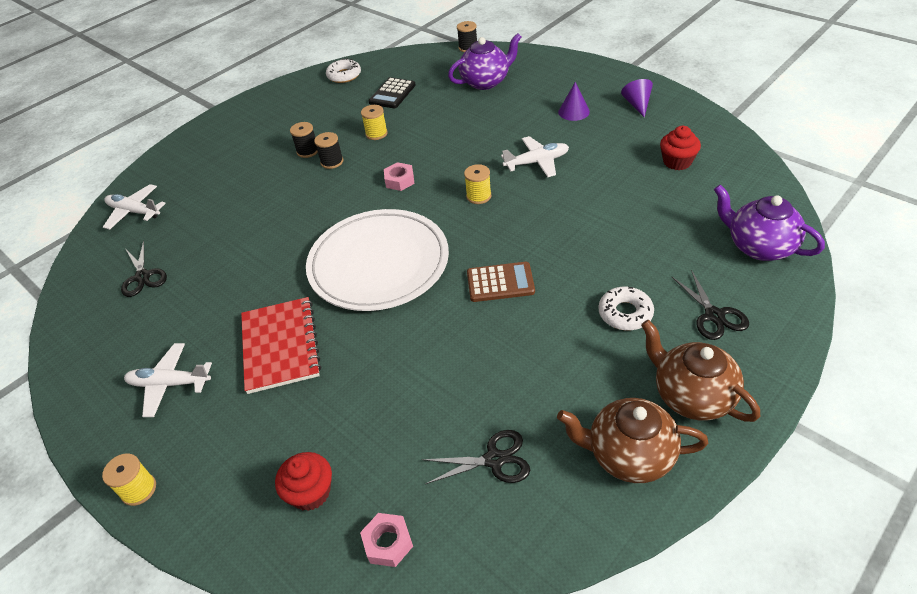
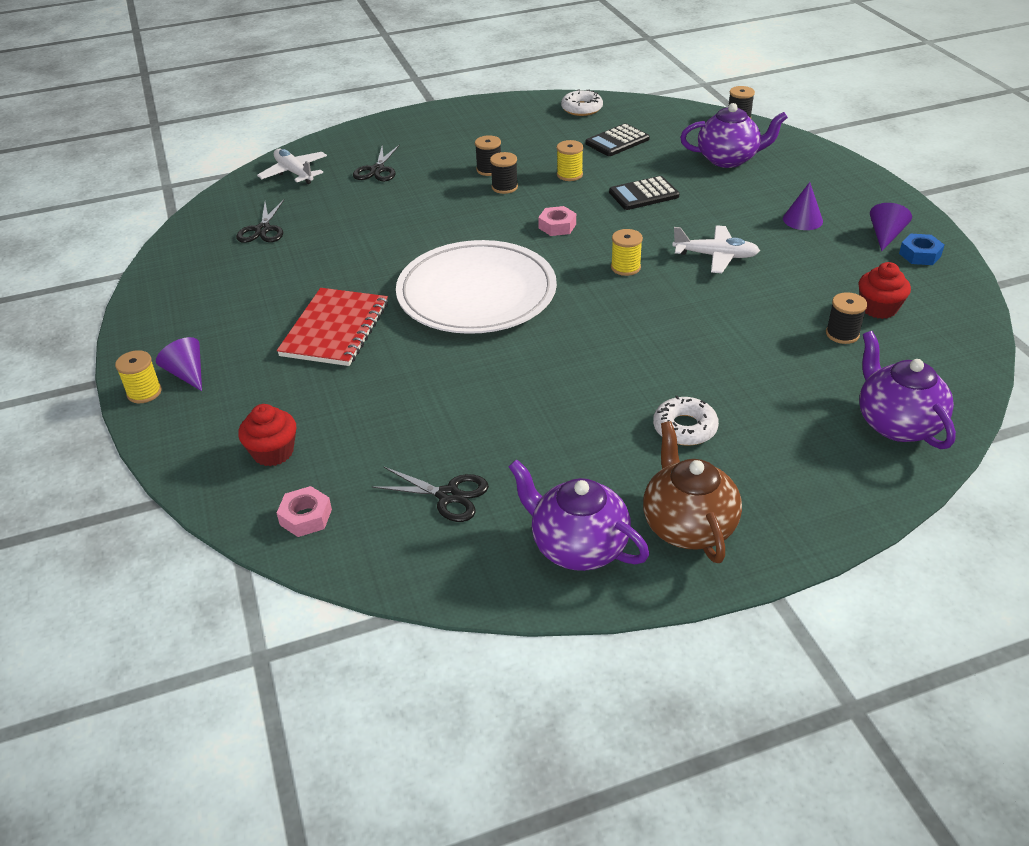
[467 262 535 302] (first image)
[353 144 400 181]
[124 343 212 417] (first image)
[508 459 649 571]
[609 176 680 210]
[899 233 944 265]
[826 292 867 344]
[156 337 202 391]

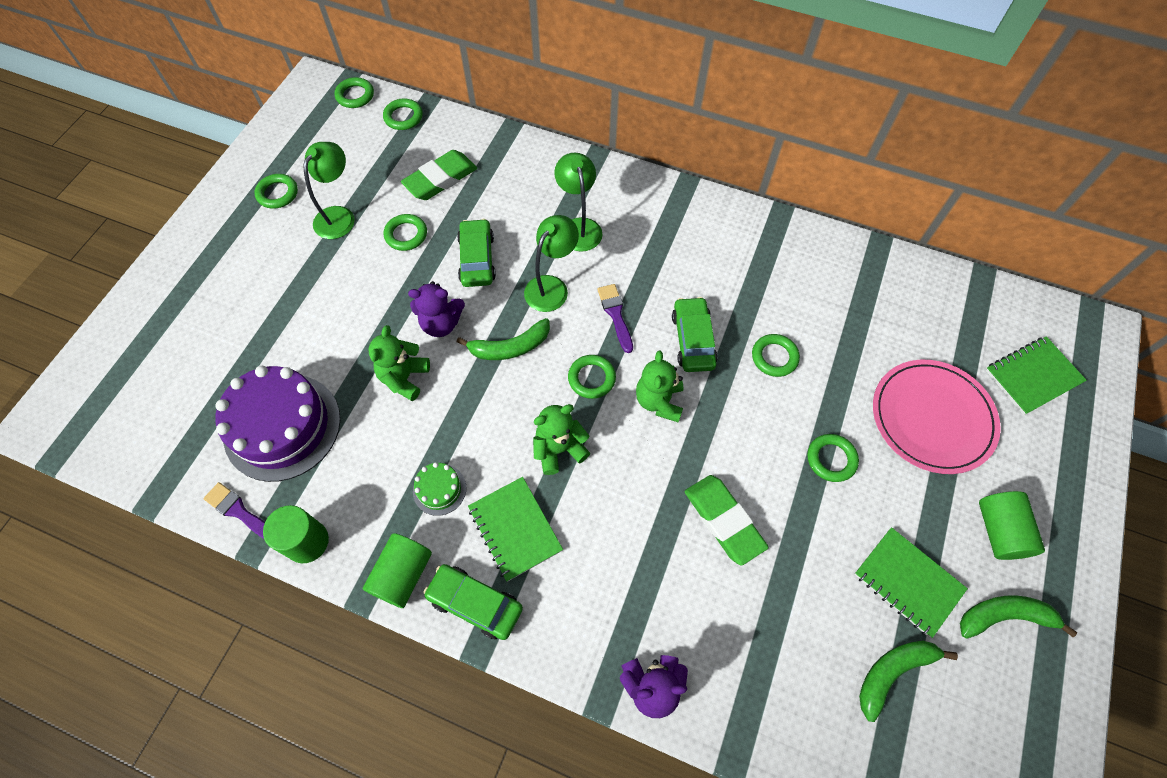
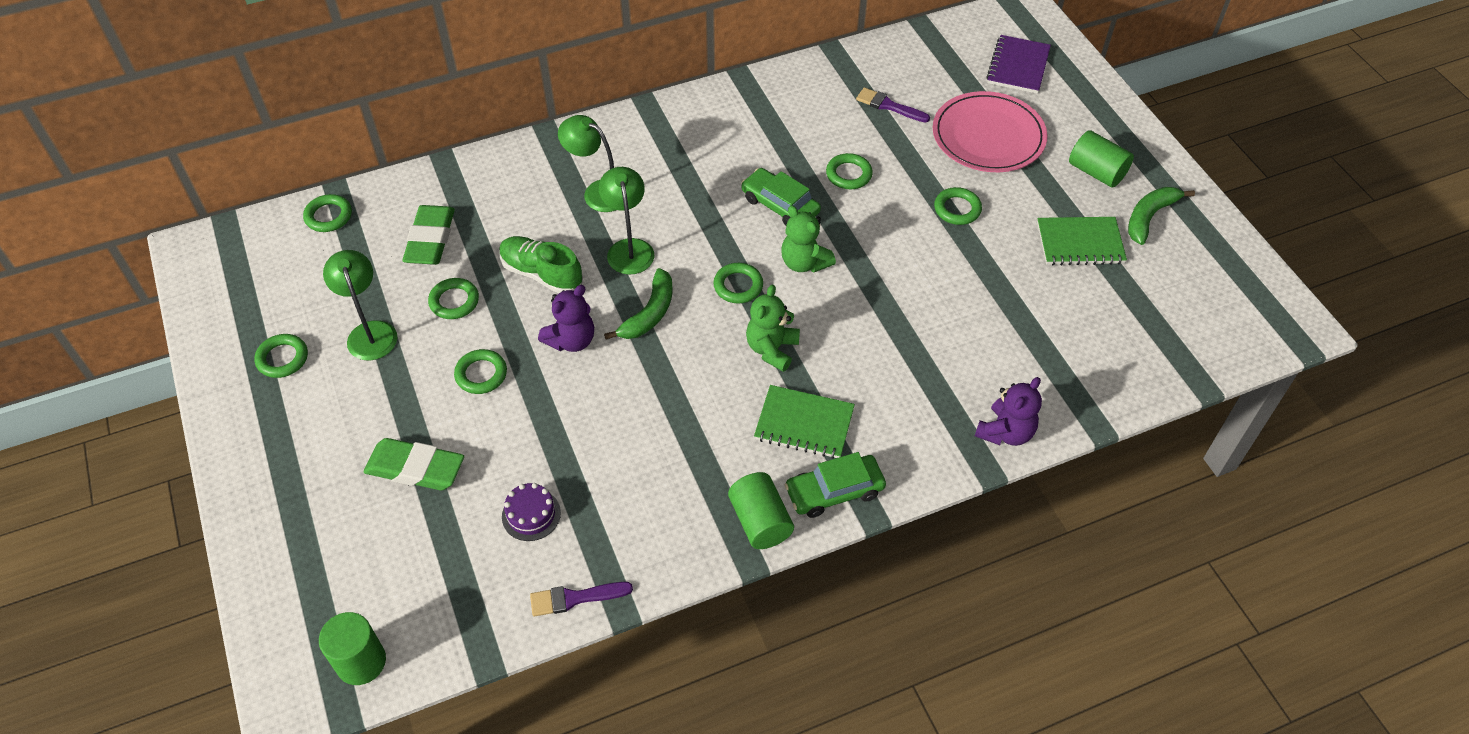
[454 349 507 394]
[499 236 583 293]
[856 87 930 123]
[368 325 430 401] (first image)
[986 35 1051 94]
[502 483 561 541]
[413 462 466 516] (first image)
[364 438 464 490]
[319 612 386 685]
[859 641 958 722] (first image)

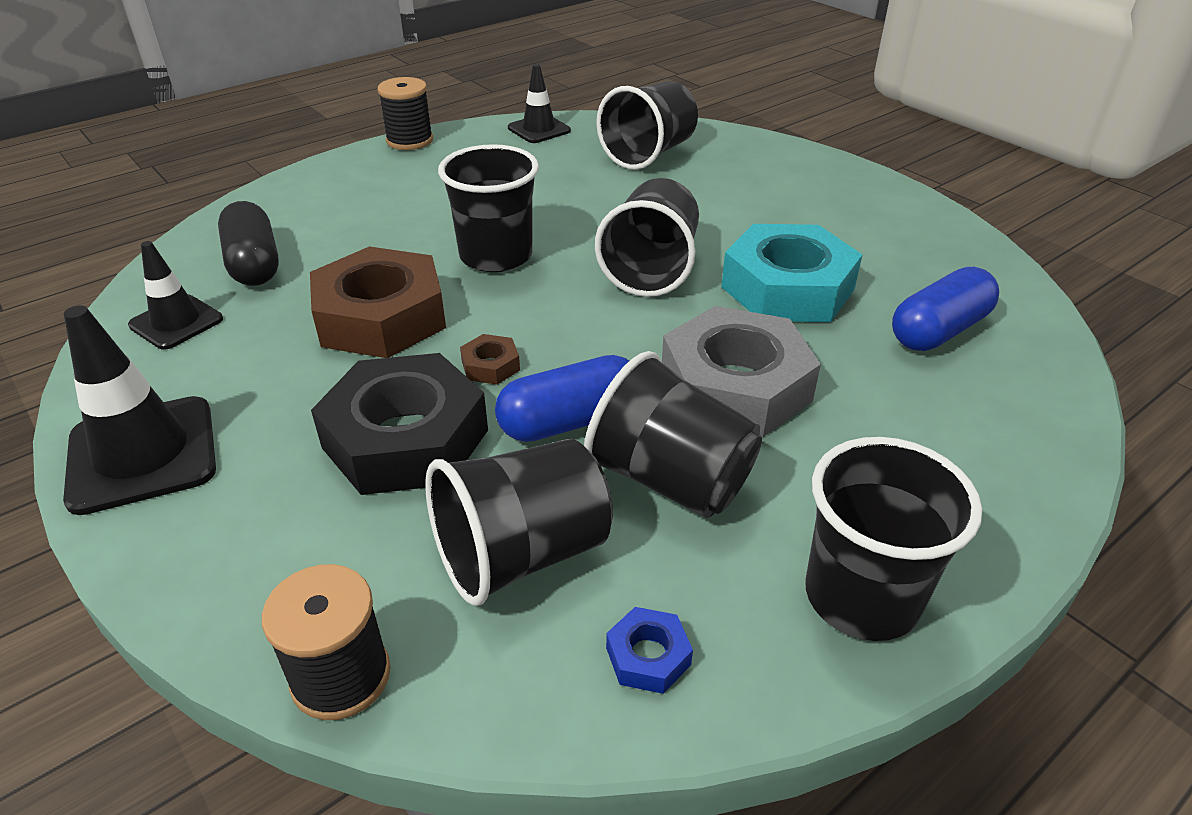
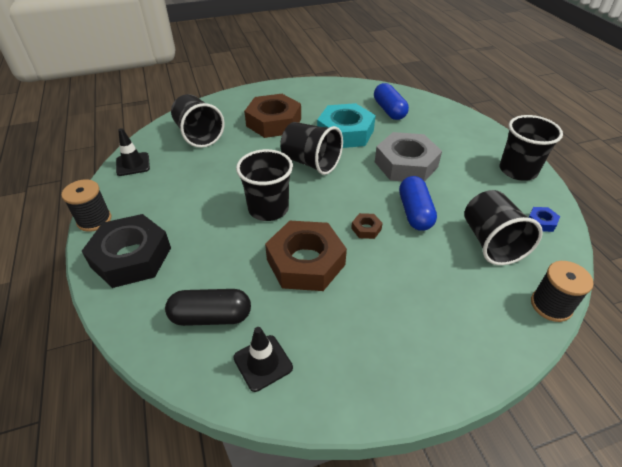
[63 306 216 515] (first image)
[584 351 762 518] (first image)
[82 214 171 288]
[244 94 301 138]

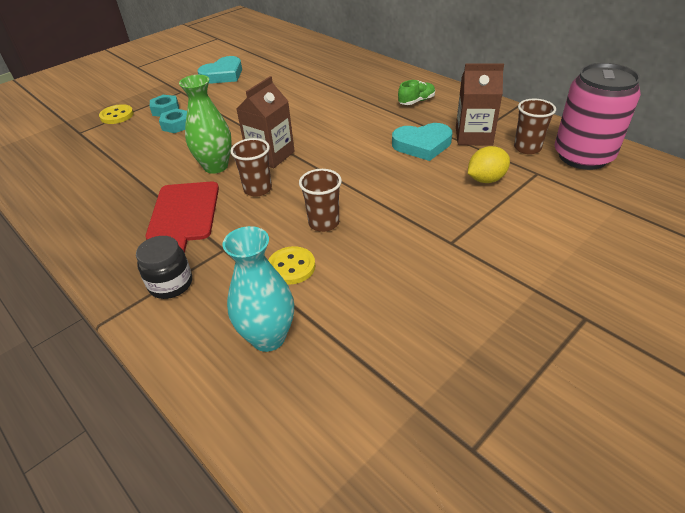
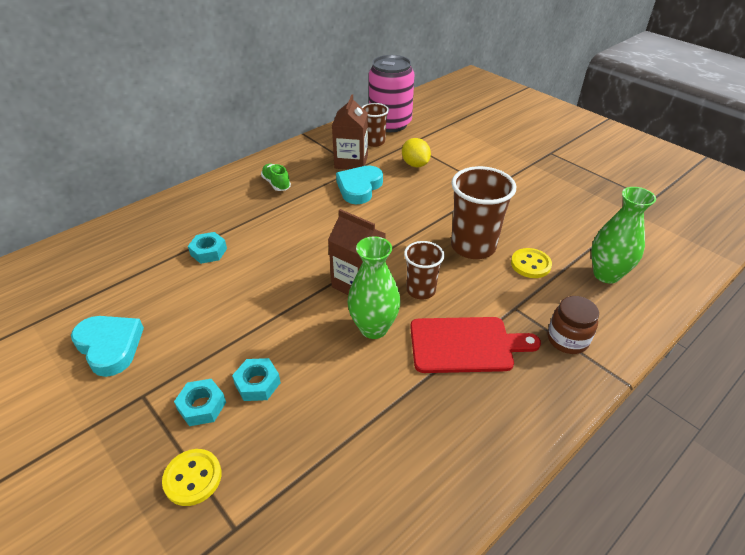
[336 166 383 204]
[451 166 516 259]
[591 187 656 284]
[548 296 599 354]
[188 232 227 264]

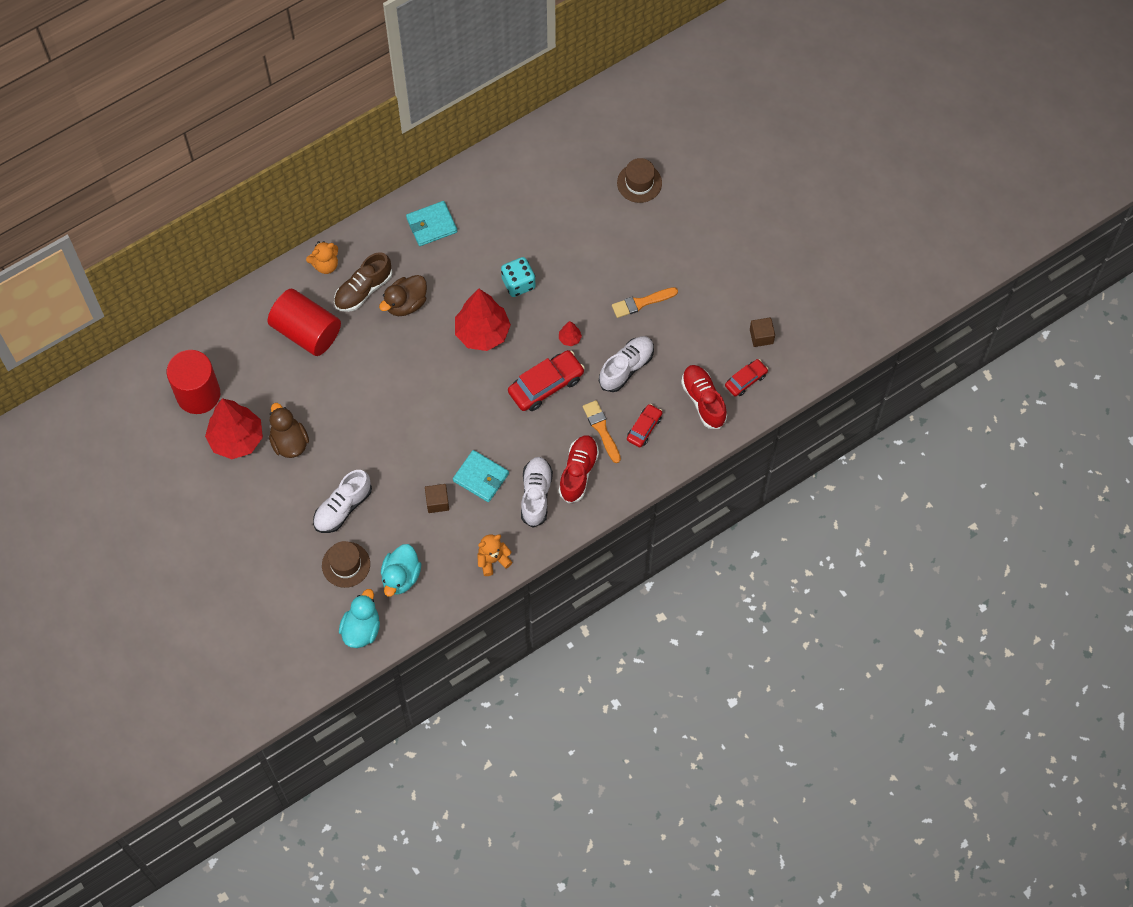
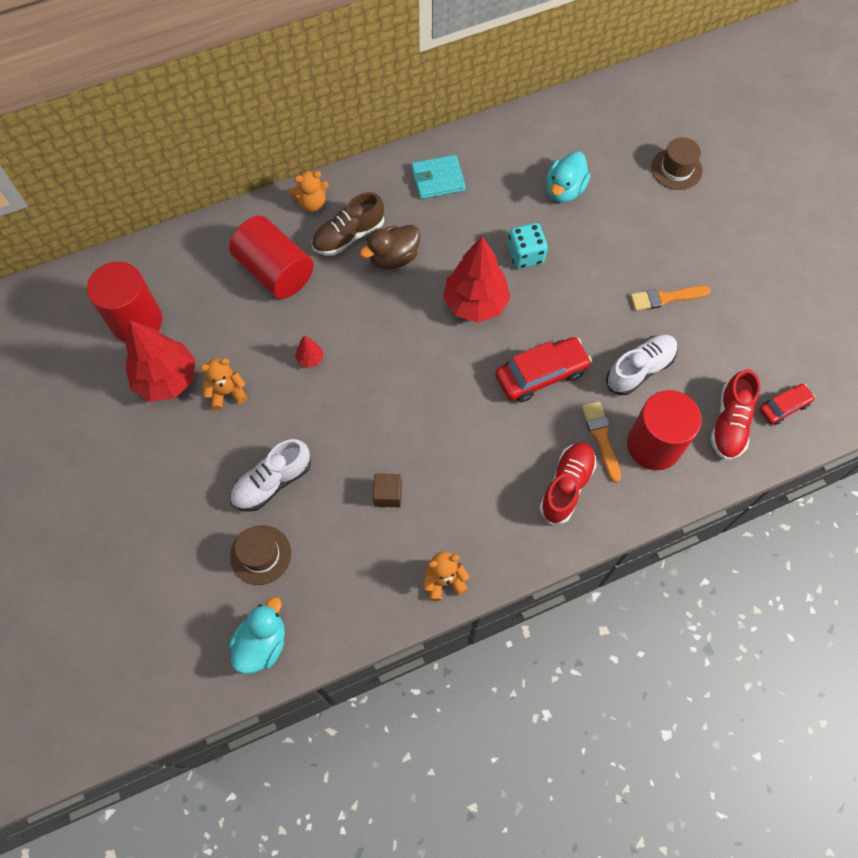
[750 317 775 347] (first image)
[295 336 323 368]
[711 370 760 460]
[199 358 248 410]
[627 390 702 470]
[453 450 509 502] (first image)
[521 457 553 528] (first image)
[546 151 591 203]

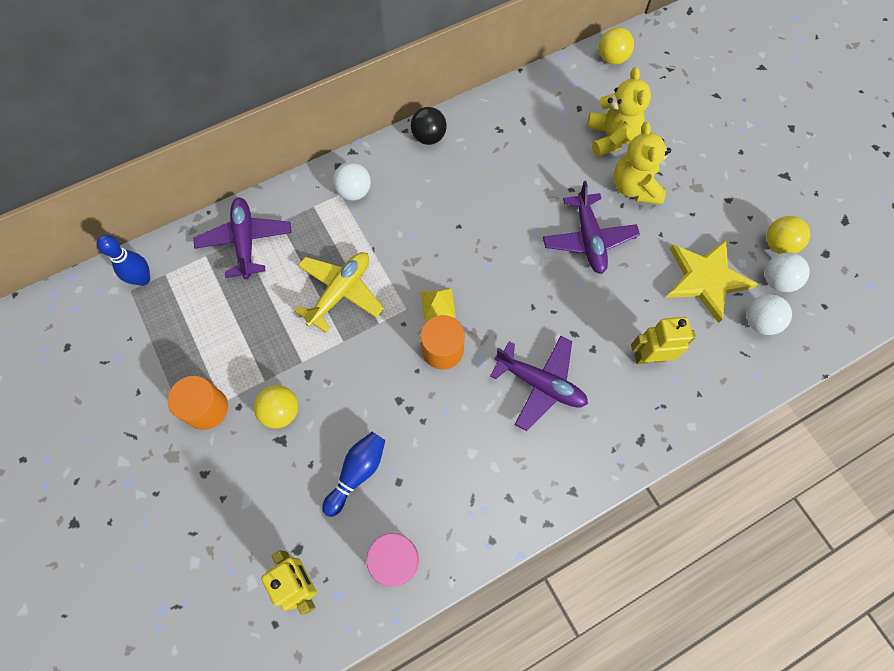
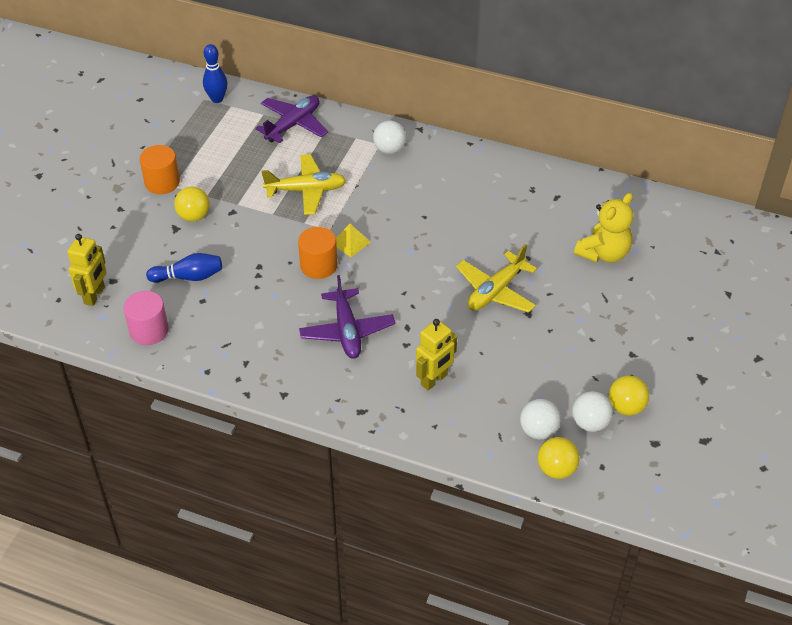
[538 437 580 479]
[411 107 447 145] (first image)
[614 122 671 204] (first image)
[456 244 537 313]
[666 239 758 323] (first image)
[416 319 457 390]

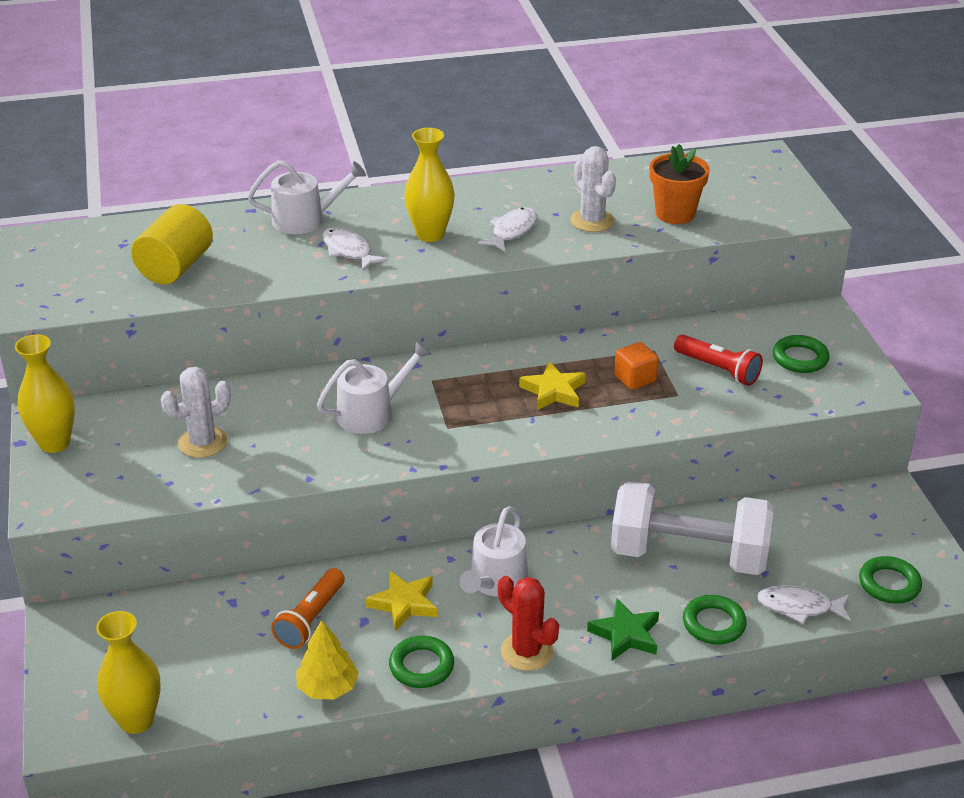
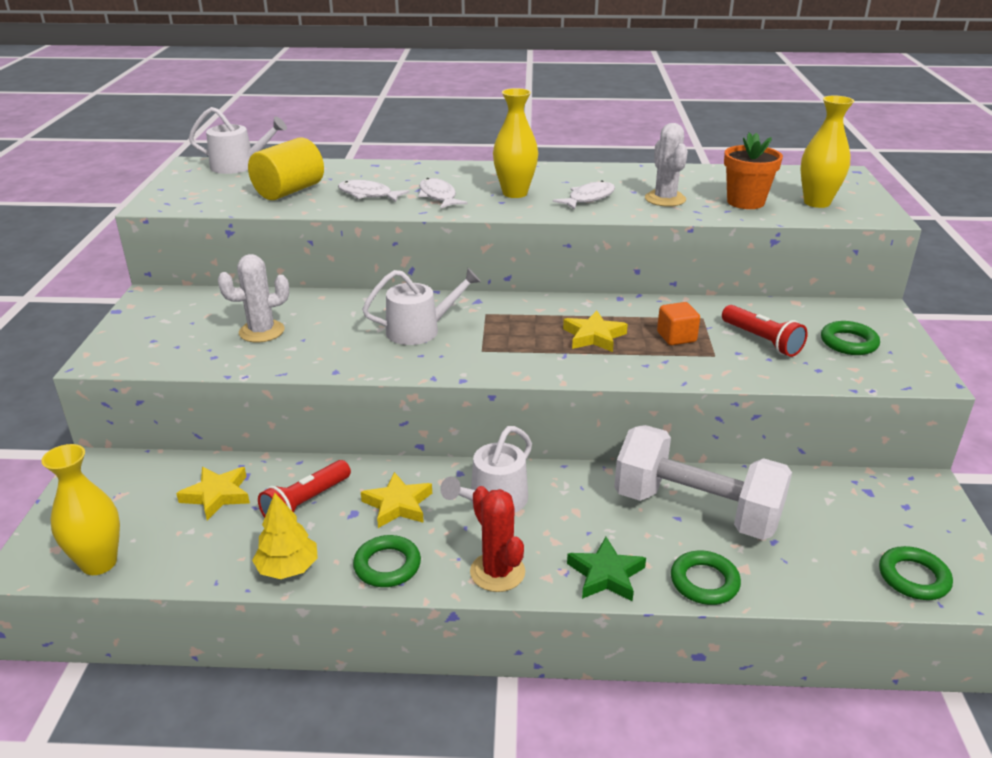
[189 107 287 174]
[801 96 854 208]
[258 460 351 518]
[338 180 410 202]
[176 467 250 520]

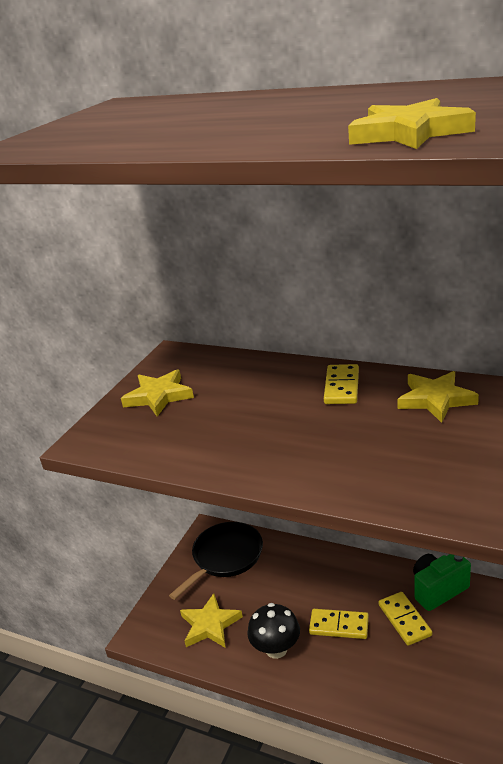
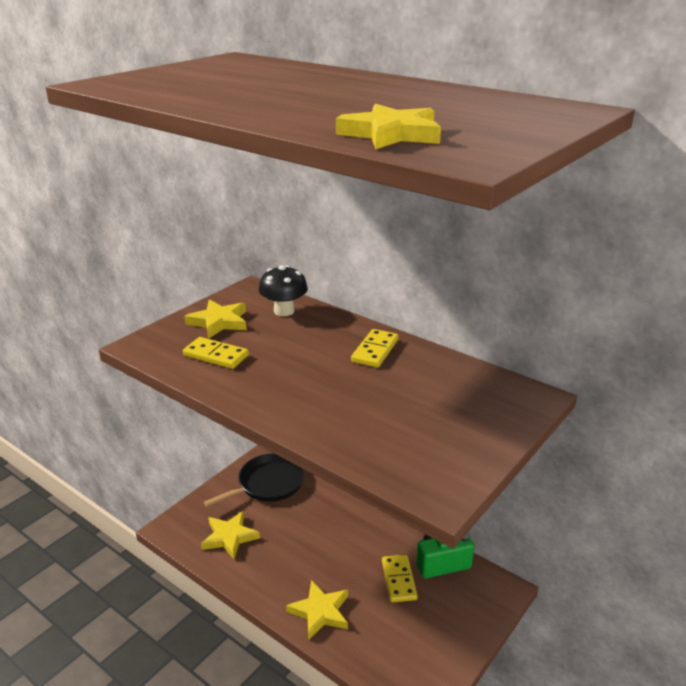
[286 580 348 640]
[259 265 308 316]
[183 337 249 369]

